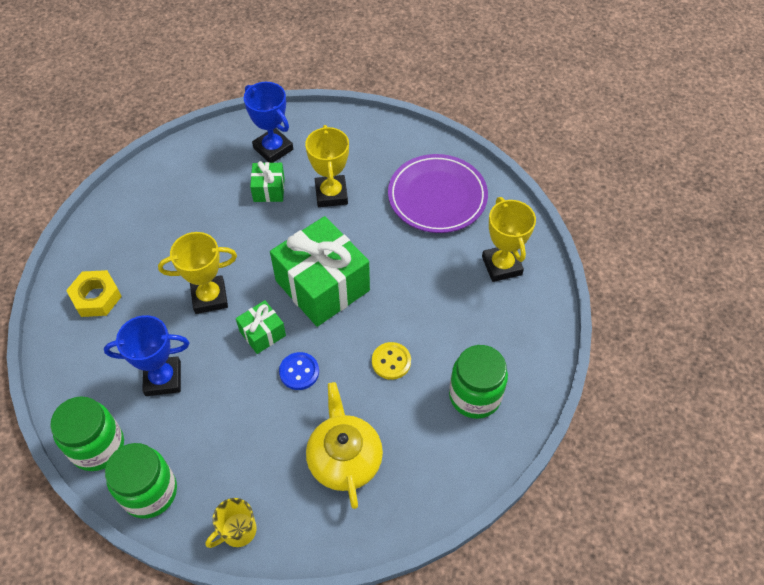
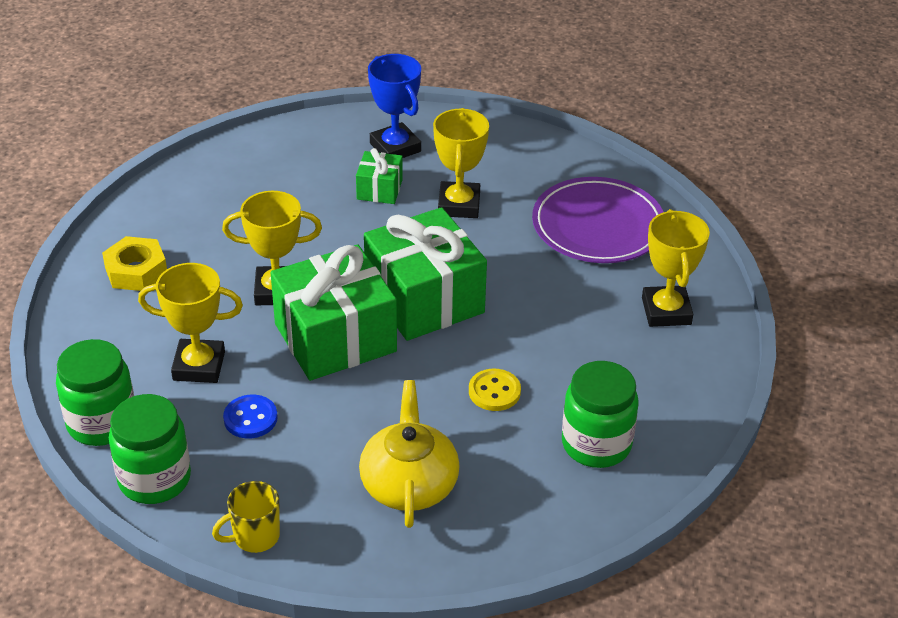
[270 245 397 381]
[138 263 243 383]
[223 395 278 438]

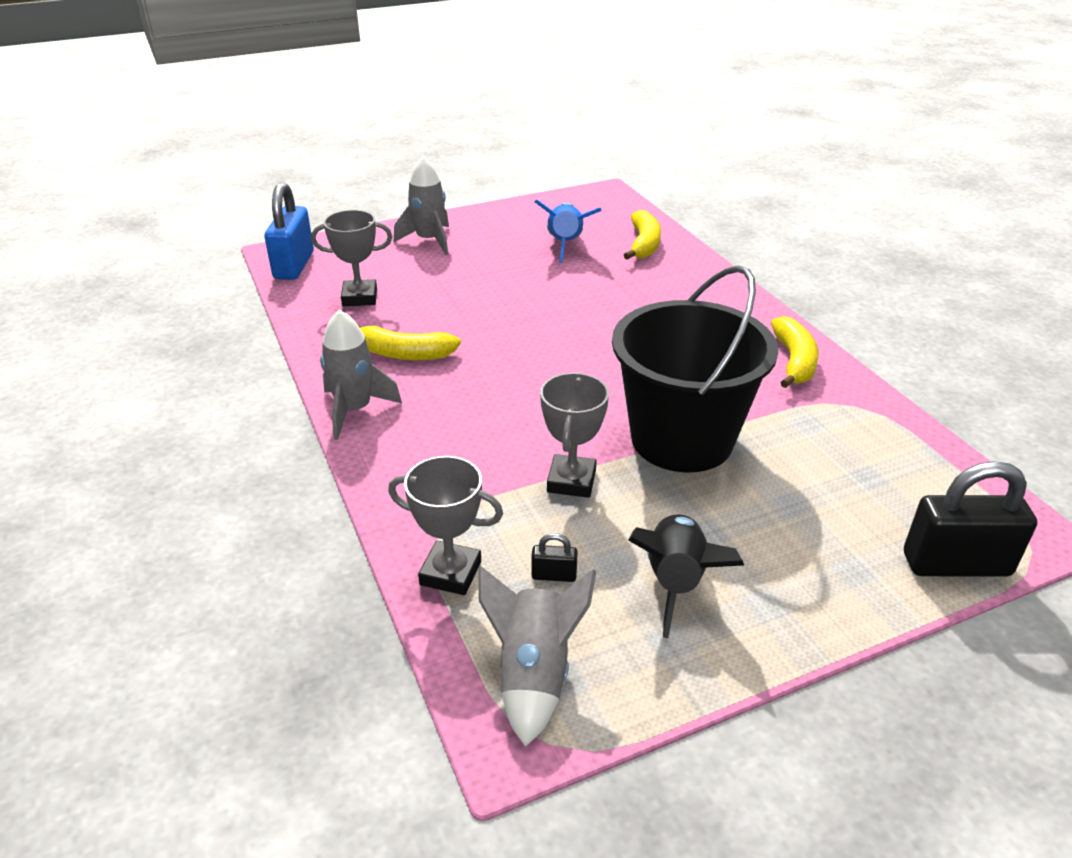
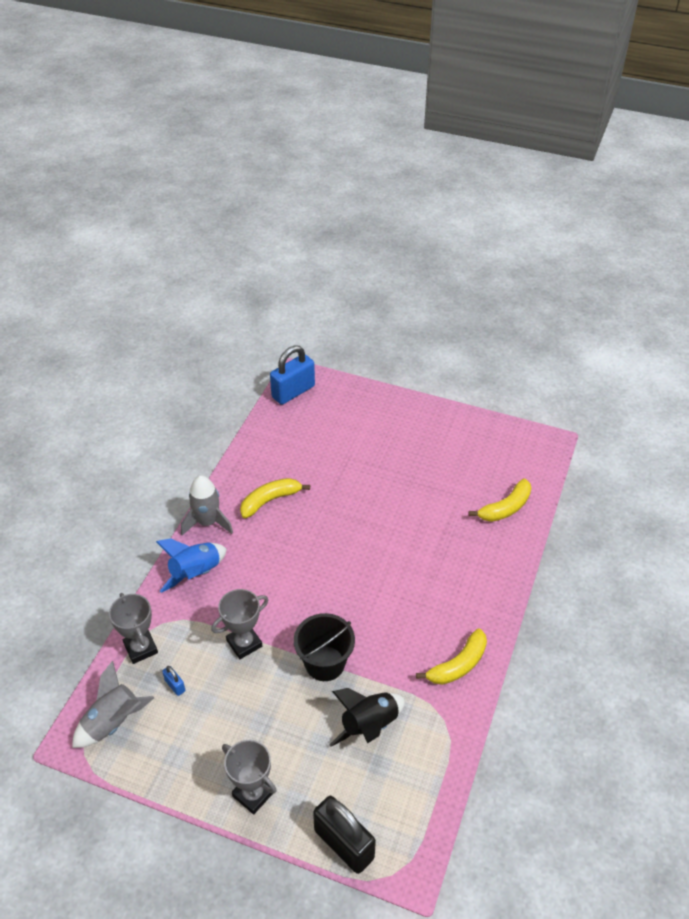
[394 156 449 255] (first image)
[156 538 227 593]
[222 740 277 815]
[294 613 355 681]
[240 478 310 518]
[329 688 405 747]
[162 666 185 696]

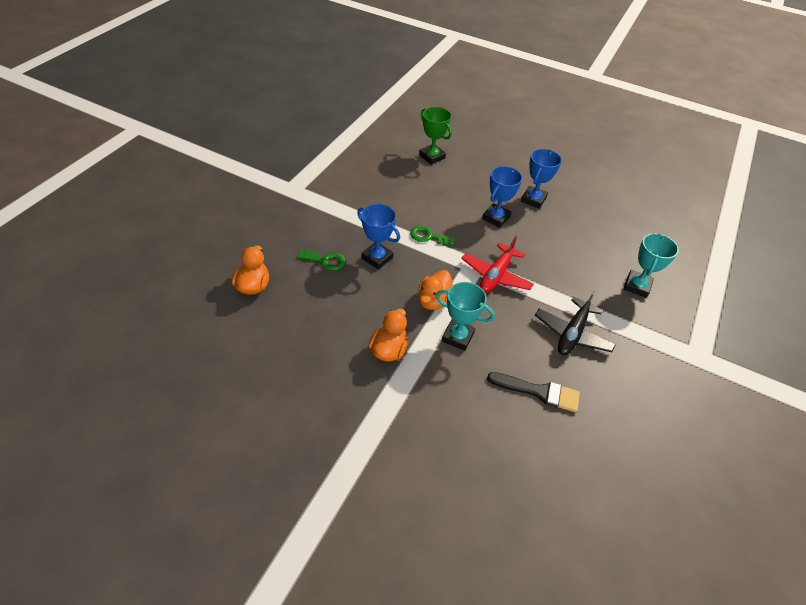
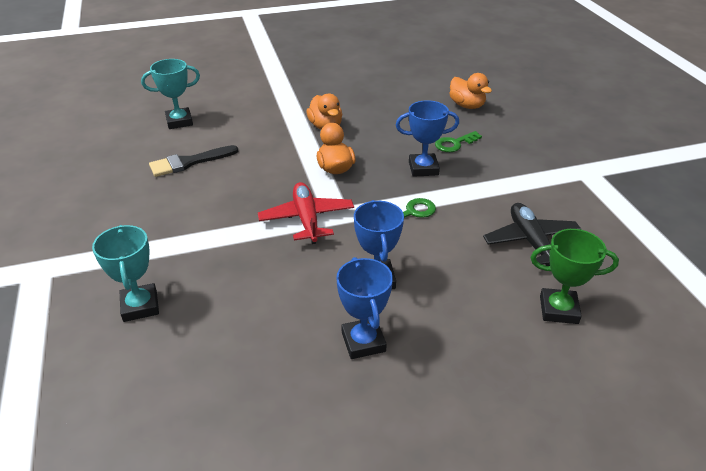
[141 59 200 129]
[483 203 581 266]

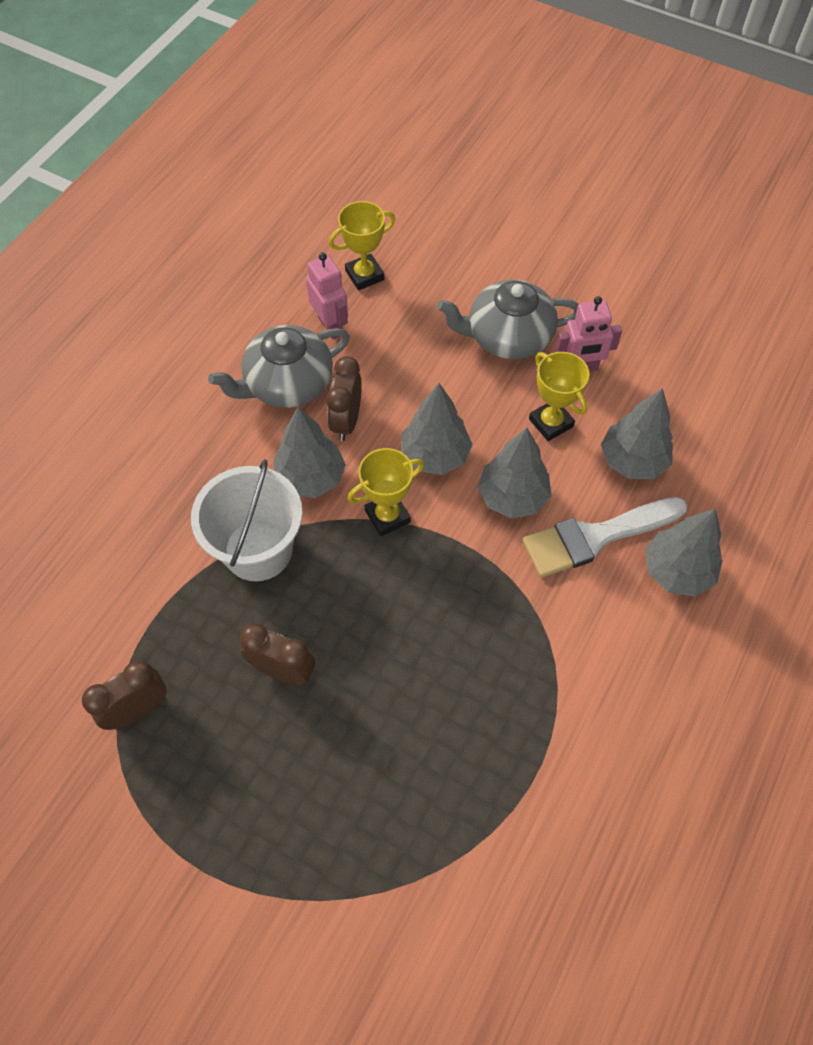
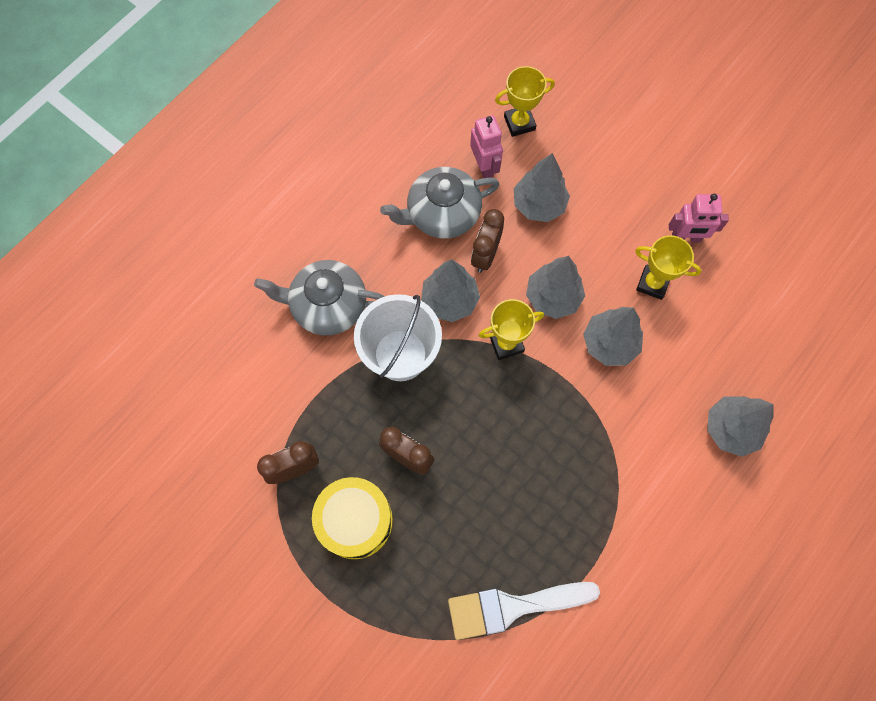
[254 260 385 335]
[635 235 701 300]
[514 153 570 222]
[448 582 600 640]
[312 477 393 559]

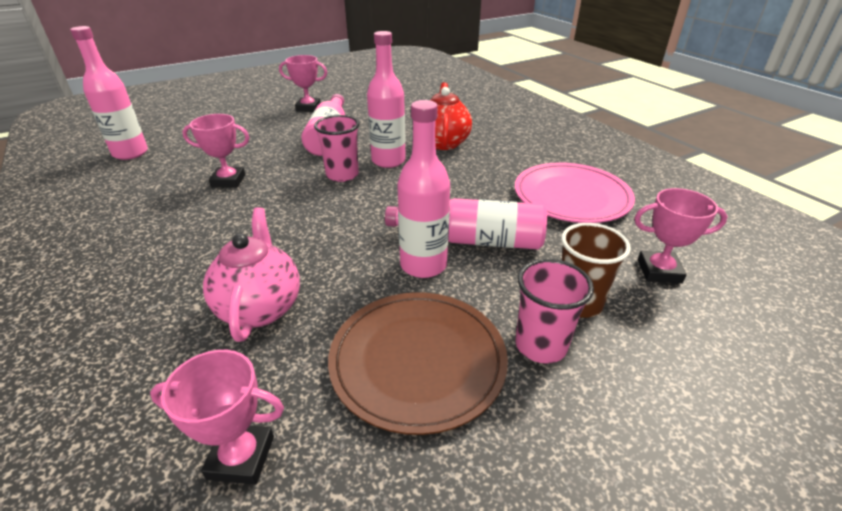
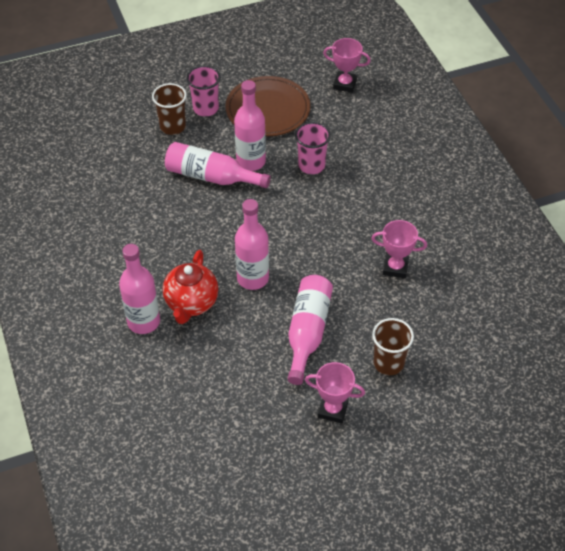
[119 244 160 334]
[295 122 331 174]
[515 162 635 223] (first image)
[634 188 728 283] (first image)
[203 207 300 342] (first image)
[372 318 414 375]

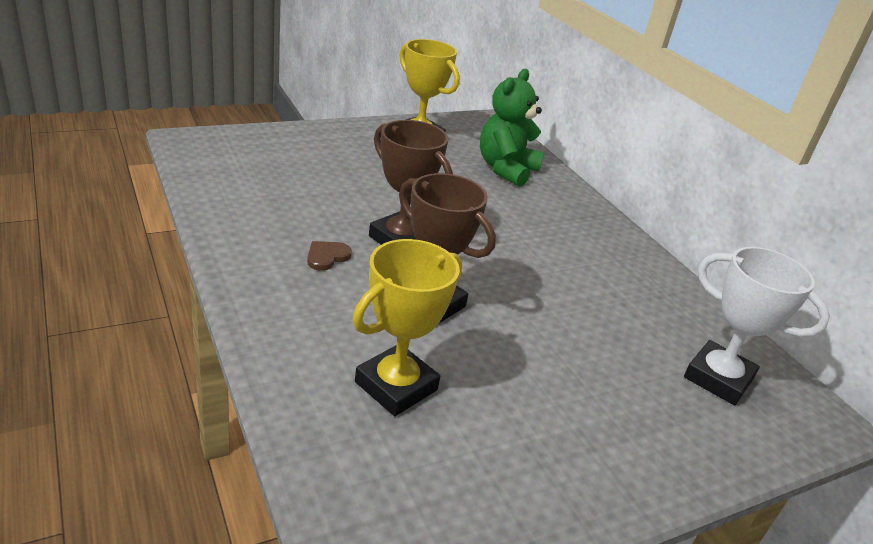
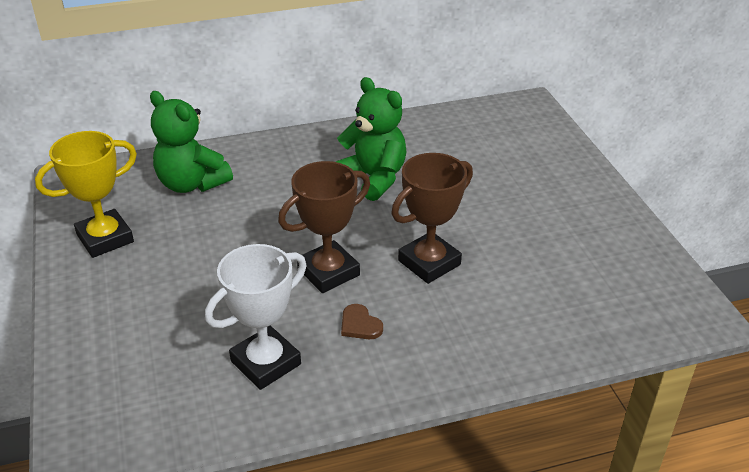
[353 239 462 416] (first image)
[205 244 307 390]
[336 77 407 201]

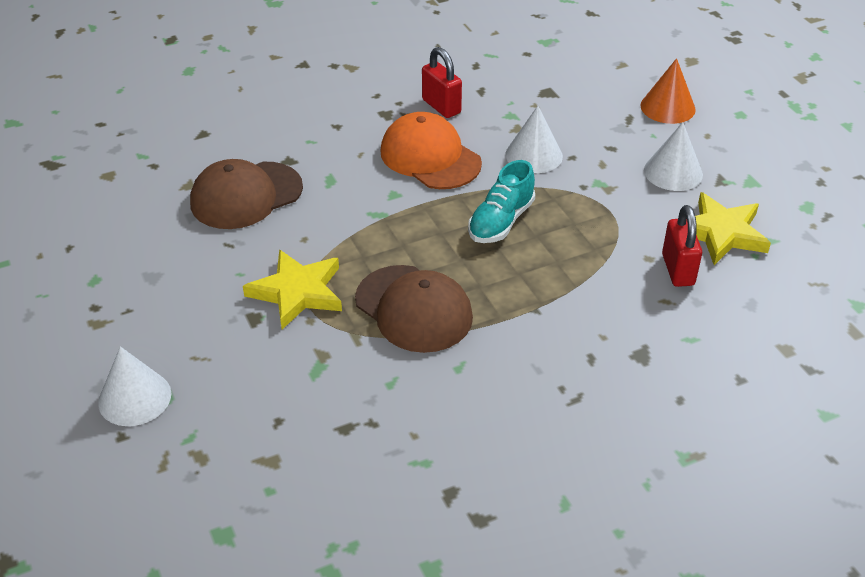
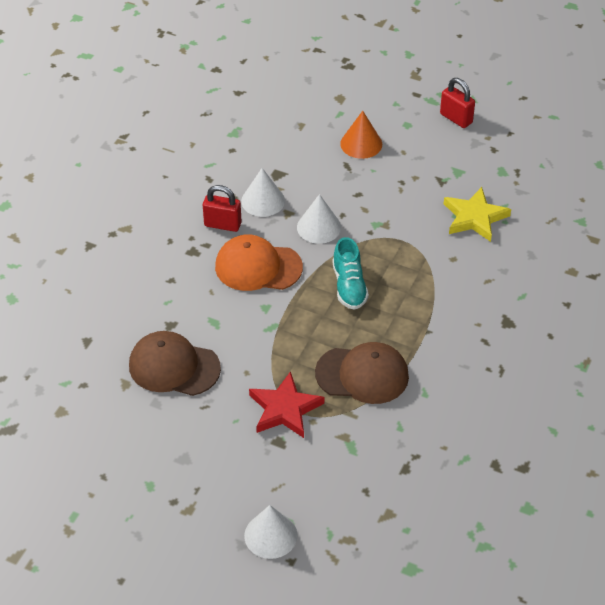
[241 168 285 217]
[129 331 221 396]
[440 78 475 128]
[249 371 324 438]

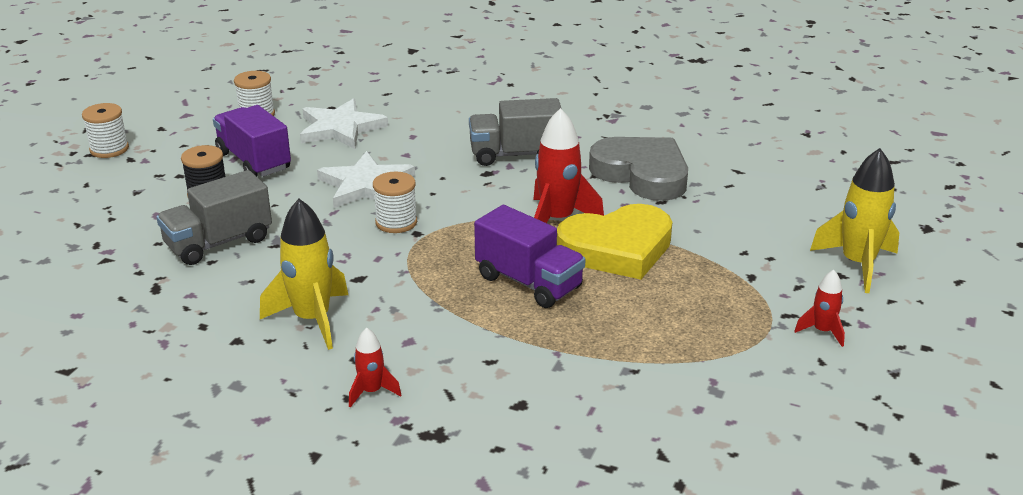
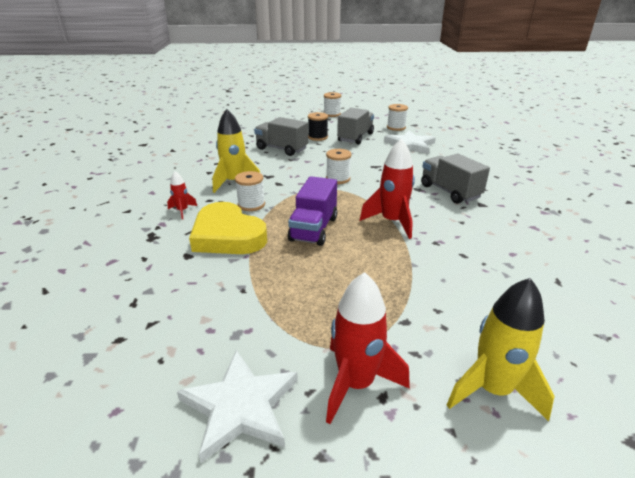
[337 108 374 144]
[589 137 688 201] (first image)
[177 350 298 463]
[189 202 267 254]
[326 272 410 424]
[235 171 265 211]

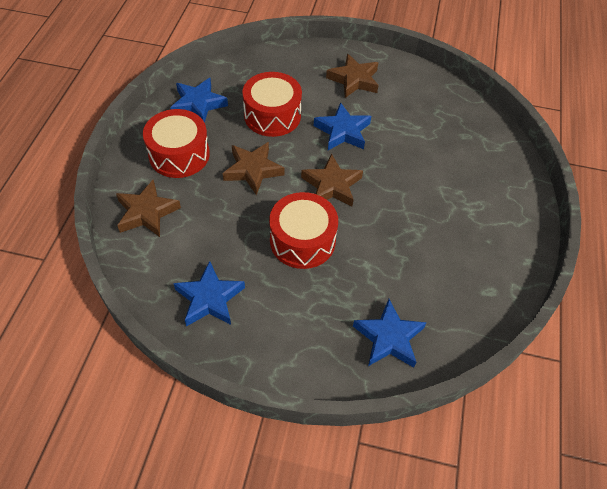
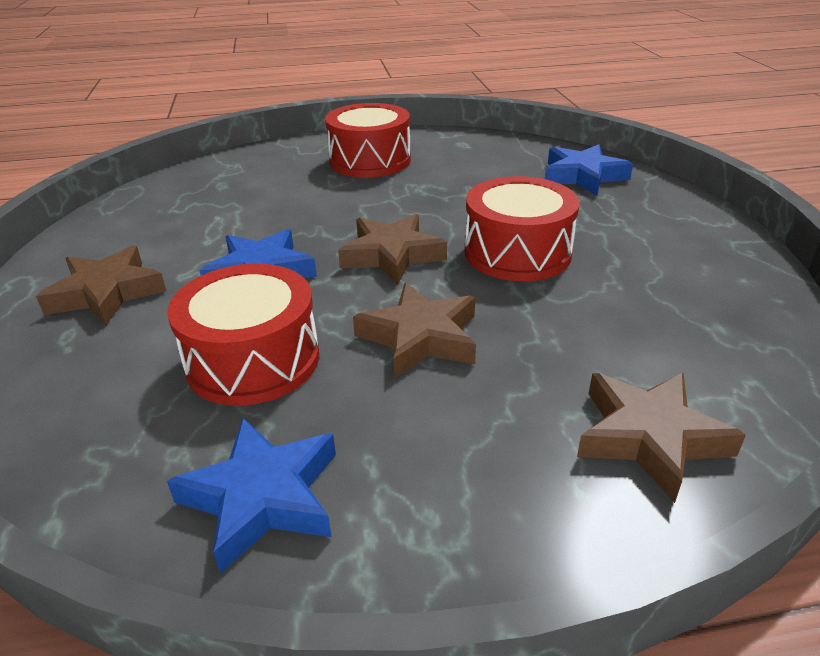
[325 103 411 178]
[173 261 245 327] (first image)

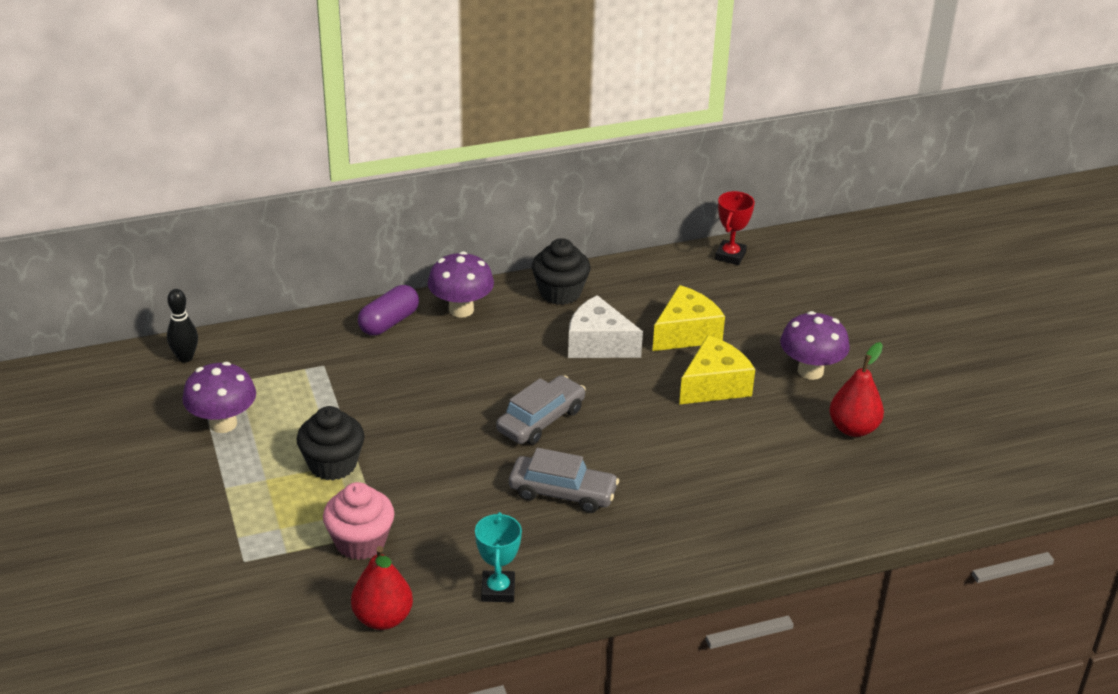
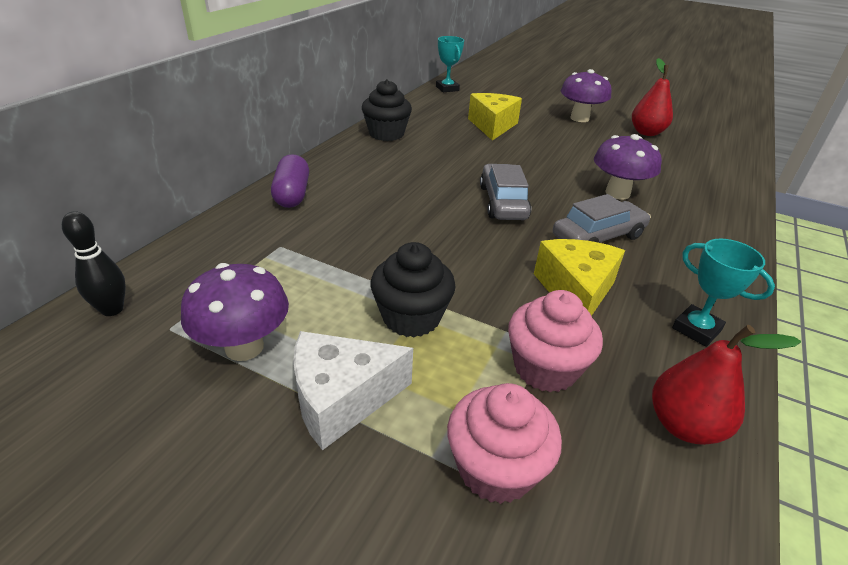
[436 36 464 92]
[594 134 662 200]
[293 331 413 450]
[534 239 625 316]
[447 383 562 504]

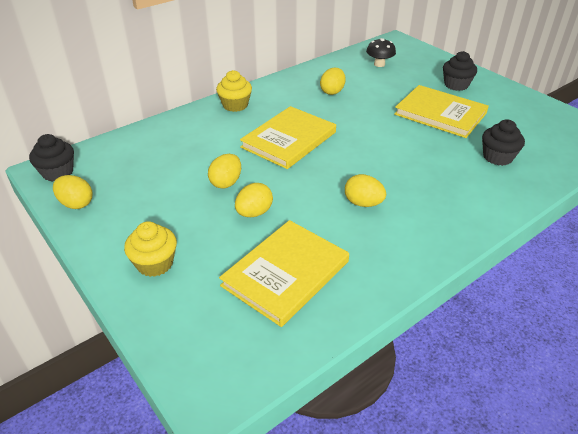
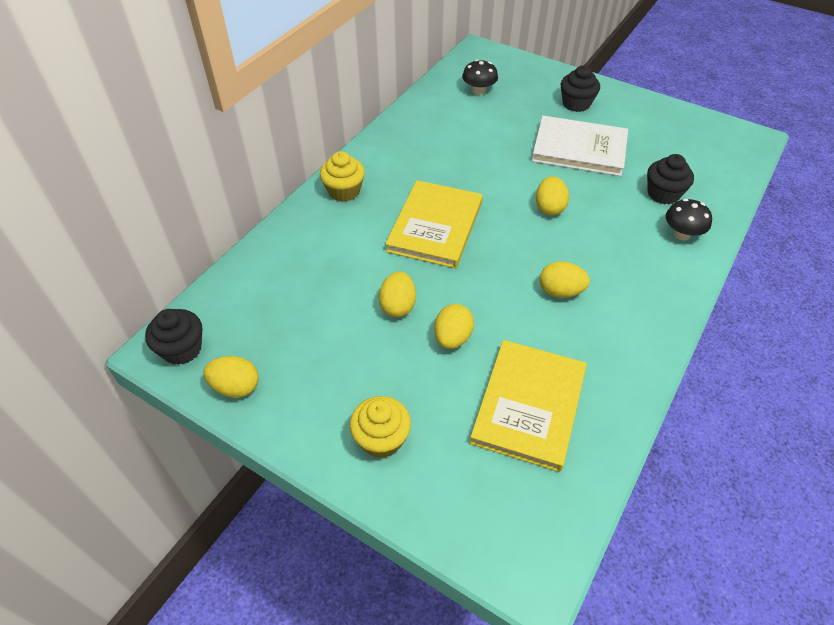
[536 176 569 216]
[532 116 628 176]
[666 199 712 240]

